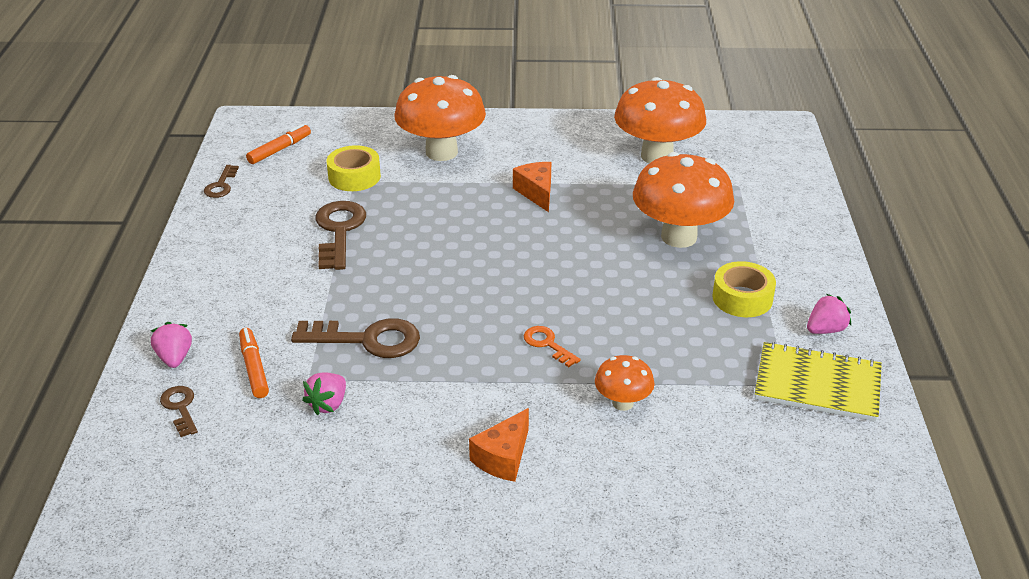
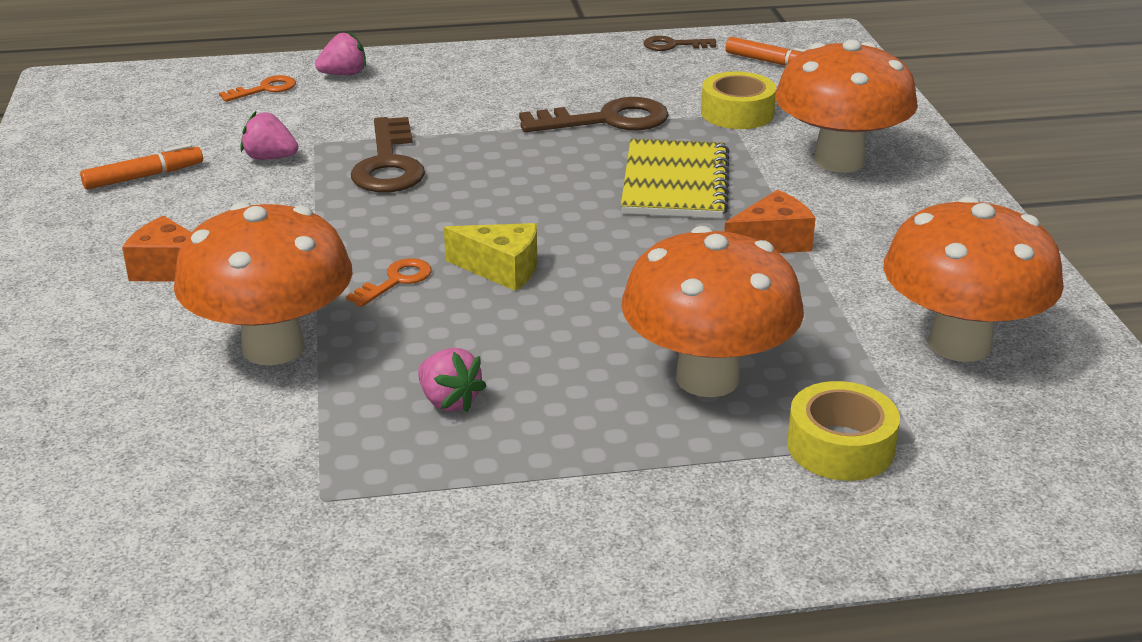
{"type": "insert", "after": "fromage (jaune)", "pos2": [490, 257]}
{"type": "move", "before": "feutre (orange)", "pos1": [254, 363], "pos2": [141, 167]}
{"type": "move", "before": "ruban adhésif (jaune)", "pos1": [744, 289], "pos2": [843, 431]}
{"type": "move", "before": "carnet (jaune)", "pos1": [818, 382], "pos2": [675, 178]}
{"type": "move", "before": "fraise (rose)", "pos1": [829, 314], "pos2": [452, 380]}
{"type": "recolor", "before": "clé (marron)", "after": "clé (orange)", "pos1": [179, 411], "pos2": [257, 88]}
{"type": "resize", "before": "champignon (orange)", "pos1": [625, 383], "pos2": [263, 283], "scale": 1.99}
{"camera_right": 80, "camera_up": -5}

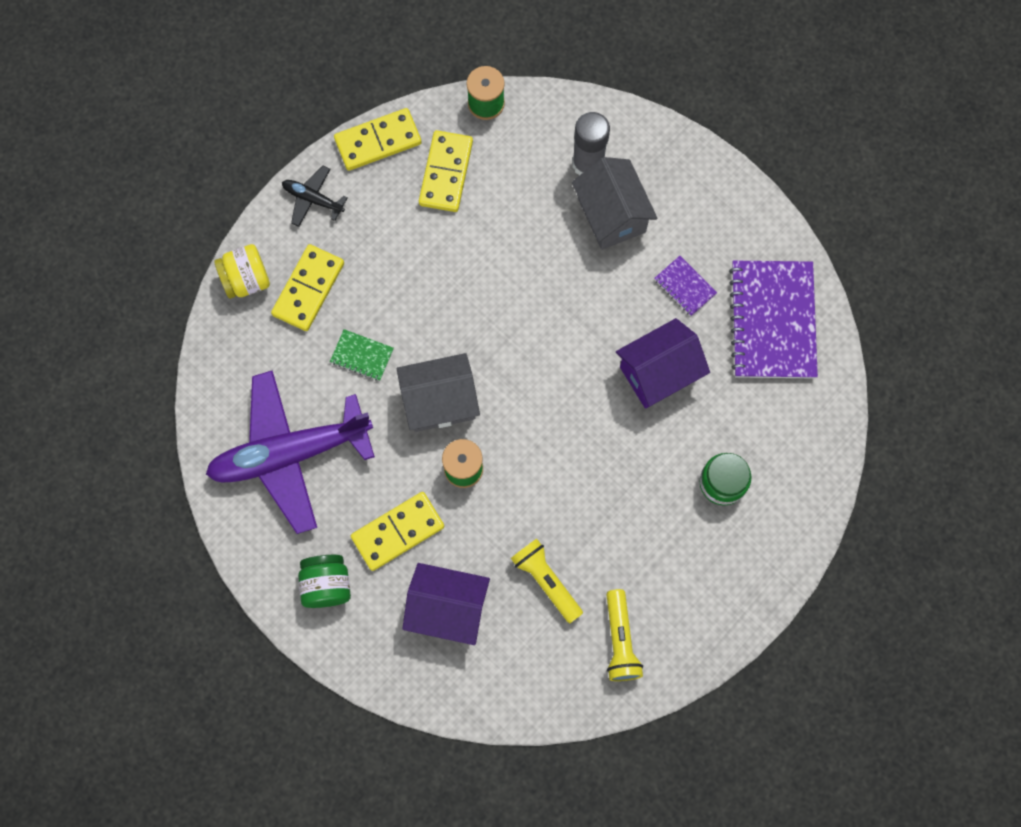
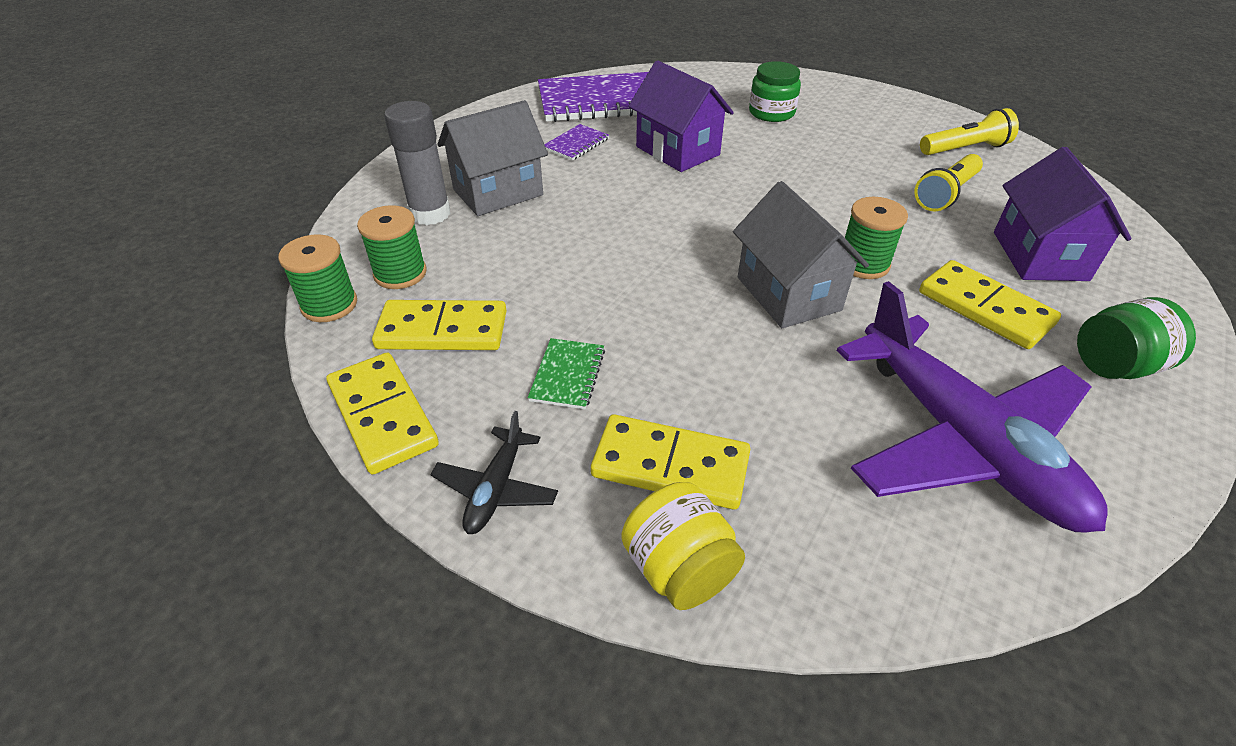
{"type": "insert", "after": "bobine (vert)", "pos2": [391, 247]}
{"type": "move", "before": "carnet (vert)", "pos1": [362, 355], "pos2": [566, 373]}
{"camera_right": -100, "camera_up": -30}

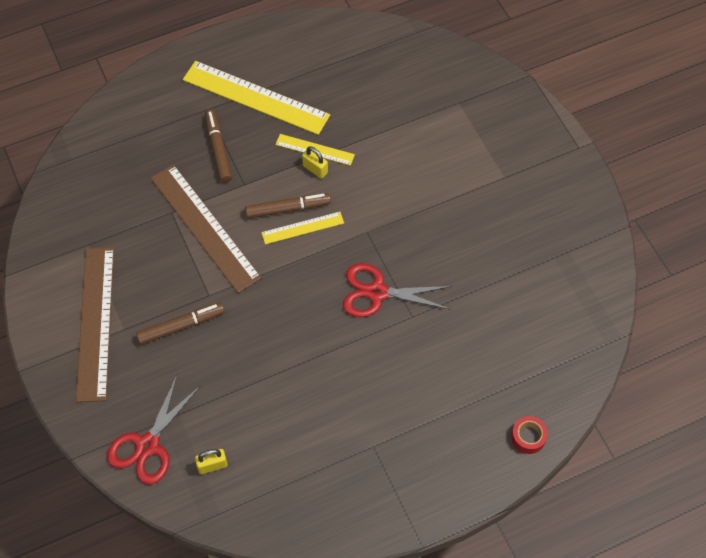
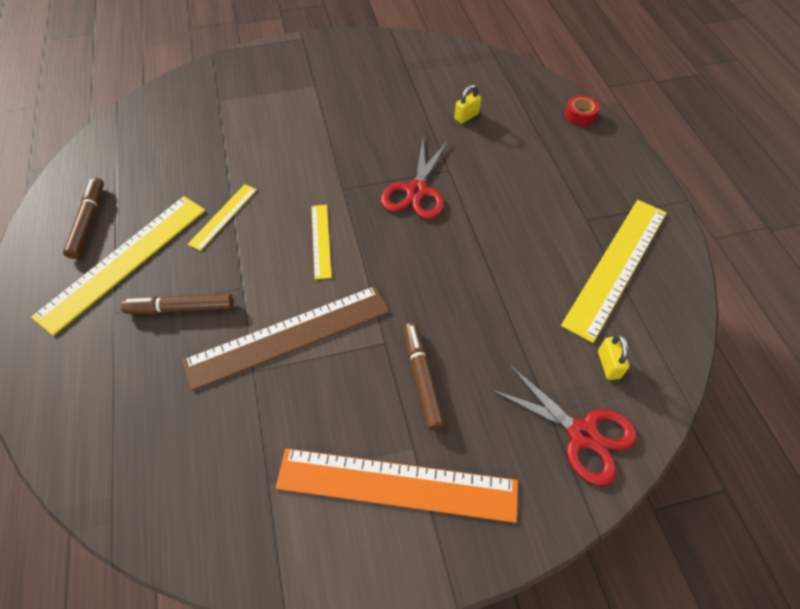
{"type": "insert", "after": "règle (jaune)", "pos2": [614, 271]}
{"type": "move", "before": "feutre (marron)", "pos1": [288, 206], "pos2": [83, 218]}
{"type": "move", "before": "cadenas (jaune)", "pos1": [315, 162], "pos2": [467, 104]}
{"type": "recolor", "before": "règle (marron)", "after": "règle (orange)", "pos1": [95, 324], "pos2": [397, 485]}
{"camera_right": -80, "camera_up": -5}

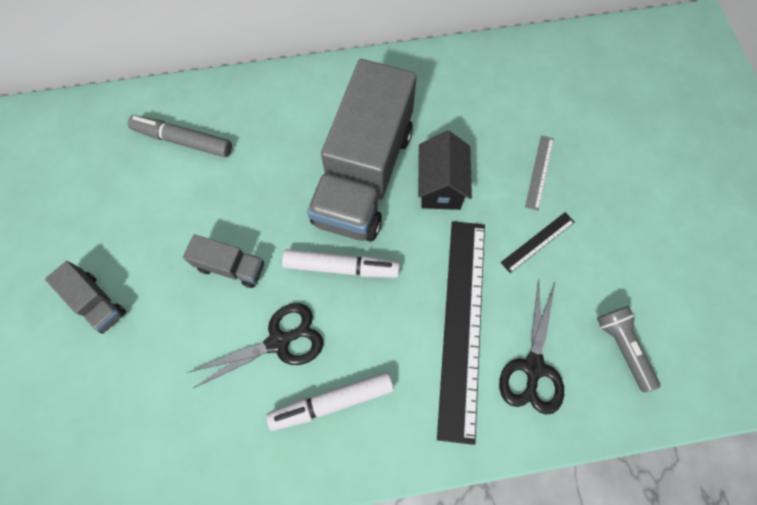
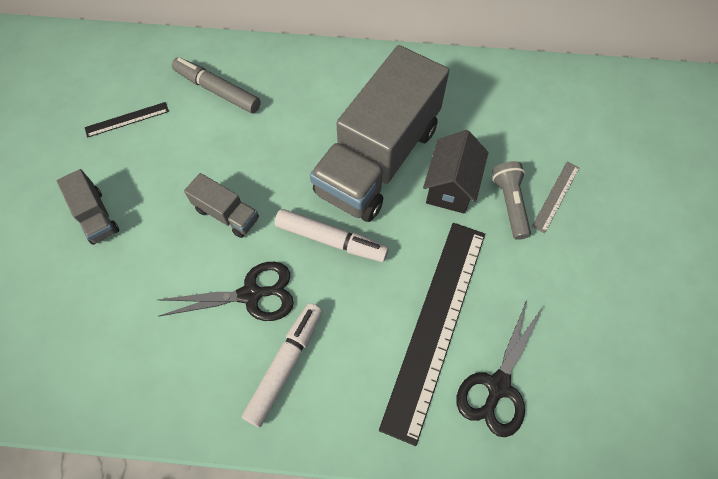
{"type": "move", "before": "règle (noir)", "pos1": [538, 242], "pos2": [127, 120]}
{"type": "move", "before": "lampe de poche (gris)", "pos1": [628, 349], "pos2": [511, 200]}
{"type": "rotate", "before": "feutre (blanc)", "pos1": [330, 401], "pos2": [282, 365], "turn": 120}
{"camera_right": 15, "camera_up": -5}

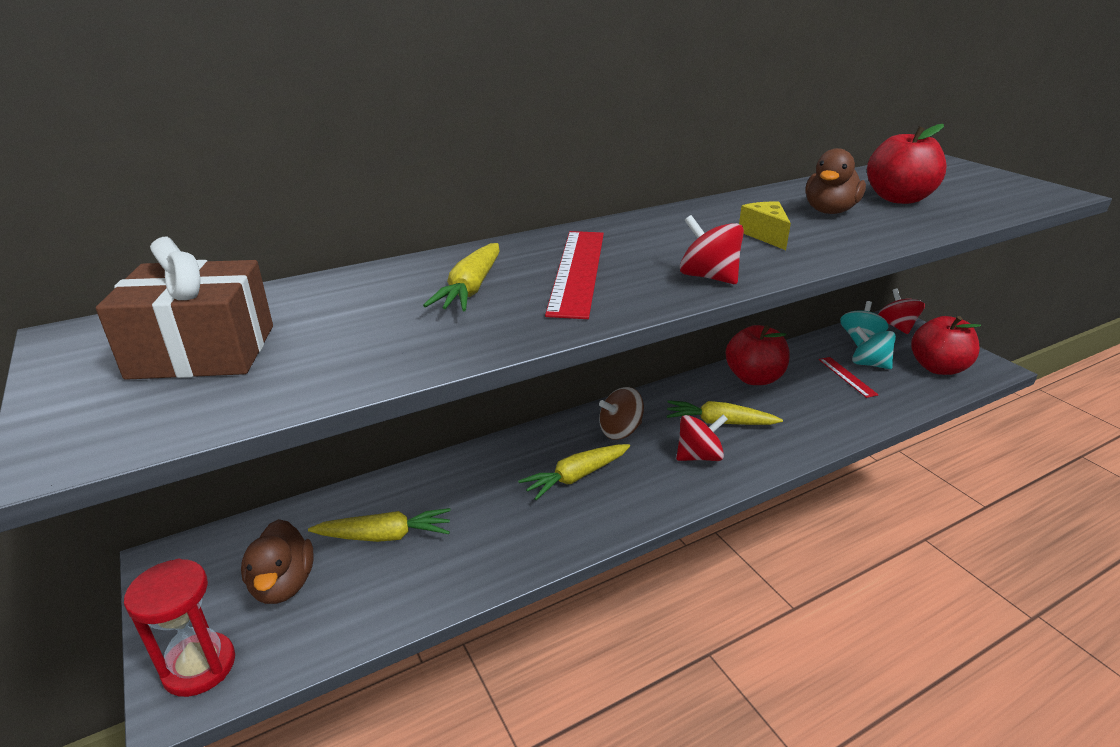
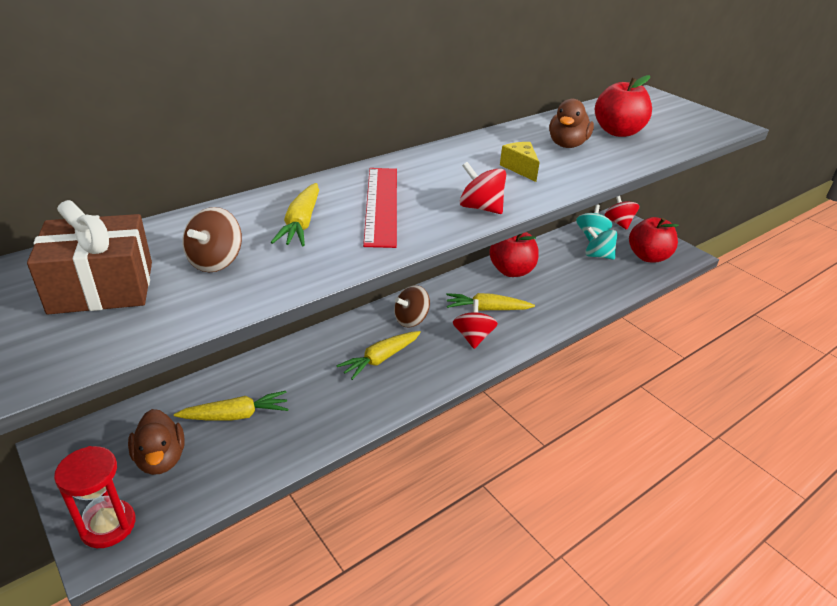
{"type": "delete", "before": "règle (rouge)", "pos1": [849, 377]}
{"type": "insert", "after": "toupie (marron)", "pos2": [212, 239]}
{"type": "rotate", "before": "toupie (rouge)", "pos1": [702, 437], "pos2": [475, 324], "turn": -60}
{"camera_right": -10, "camera_up": 5}

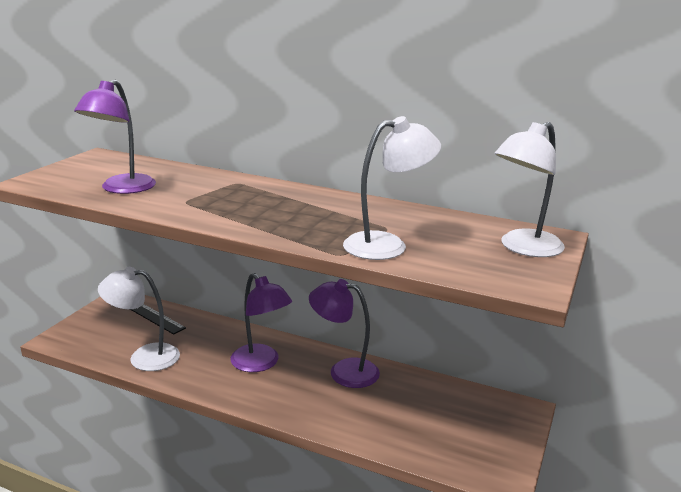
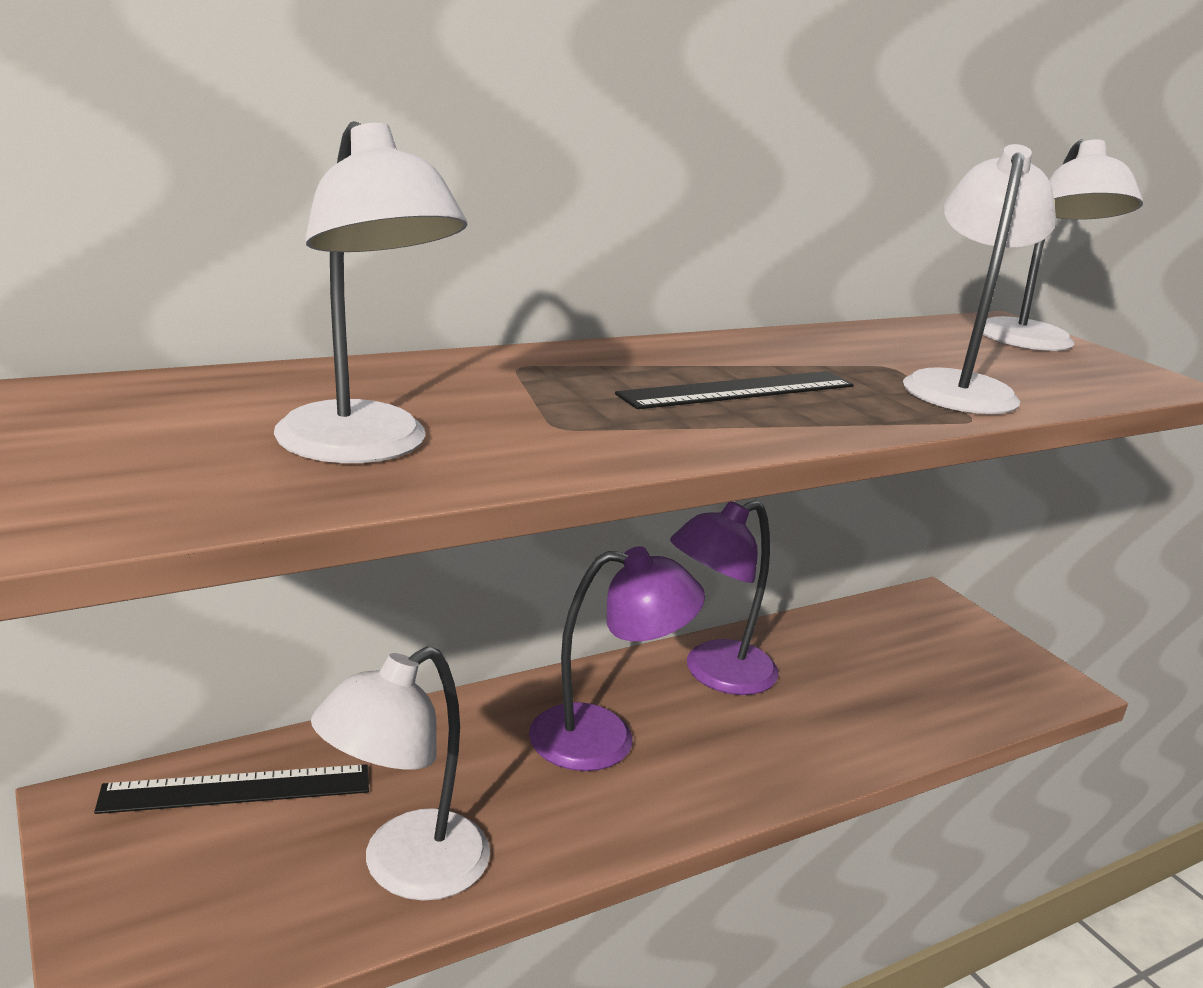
{"type": "insert", "after": "règle (noir)", "pos2": [734, 390]}
{"type": "recolor", "before": "lampe (violet)", "after": "lampe (blanc)", "pos1": [115, 137], "pos2": [371, 292]}
{"camera_right": -55, "camera_up": 0}

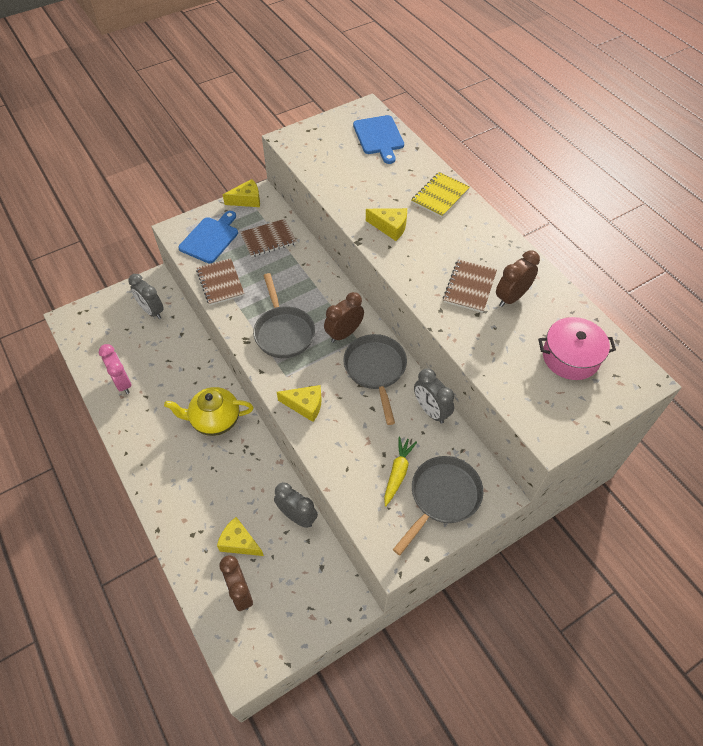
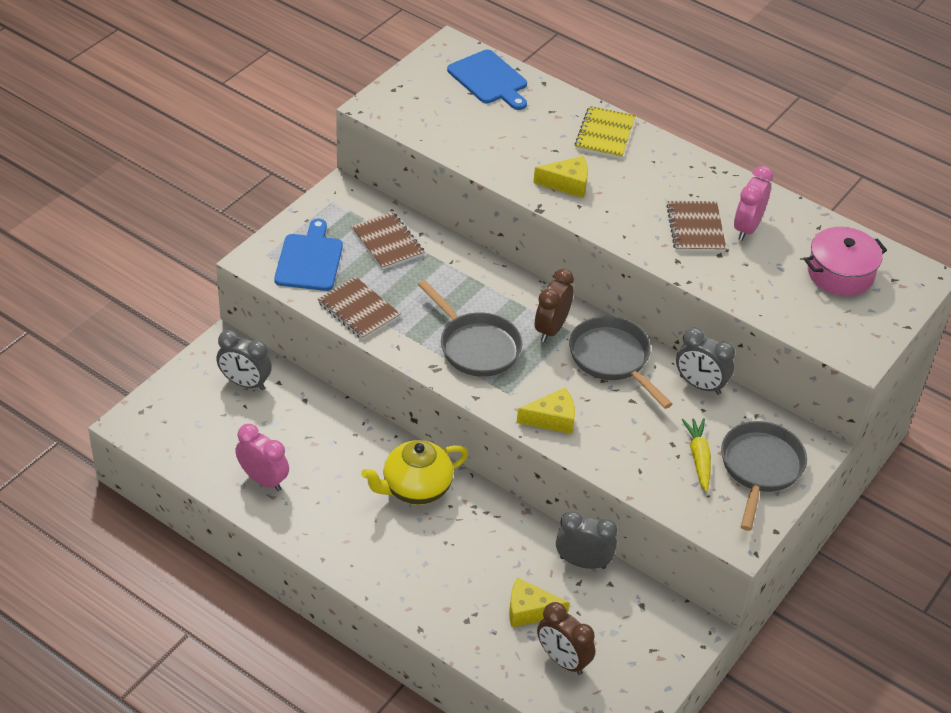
{"type": "delete", "before": "fromage (jaune)", "pos1": [241, 193]}
{"type": "recolor", "before": "réveil (marron)", "after": "réveil (rose)", "pos1": [518, 278], "pos2": [753, 203]}
{"type": "rotate", "before": "carnet (marron)", "pos1": [268, 238], "pos2": [388, 241], "turn": -75}
{"camera_right": -25, "camera_up": -10}

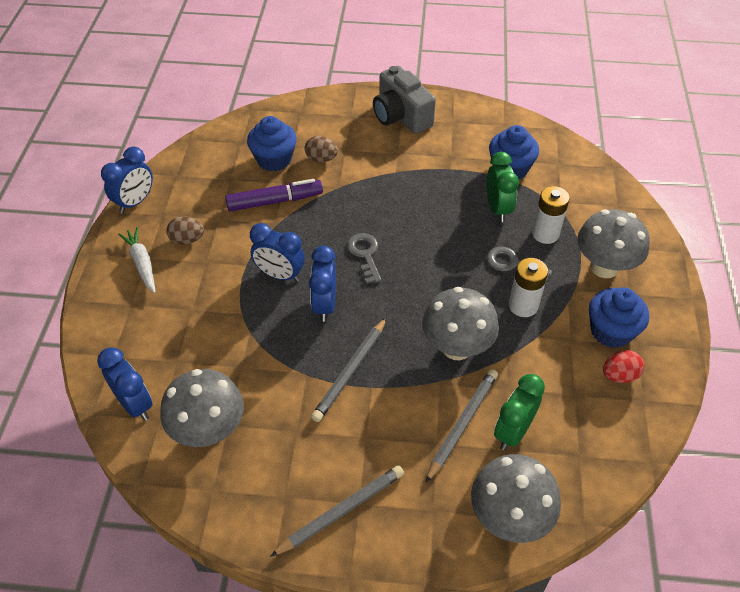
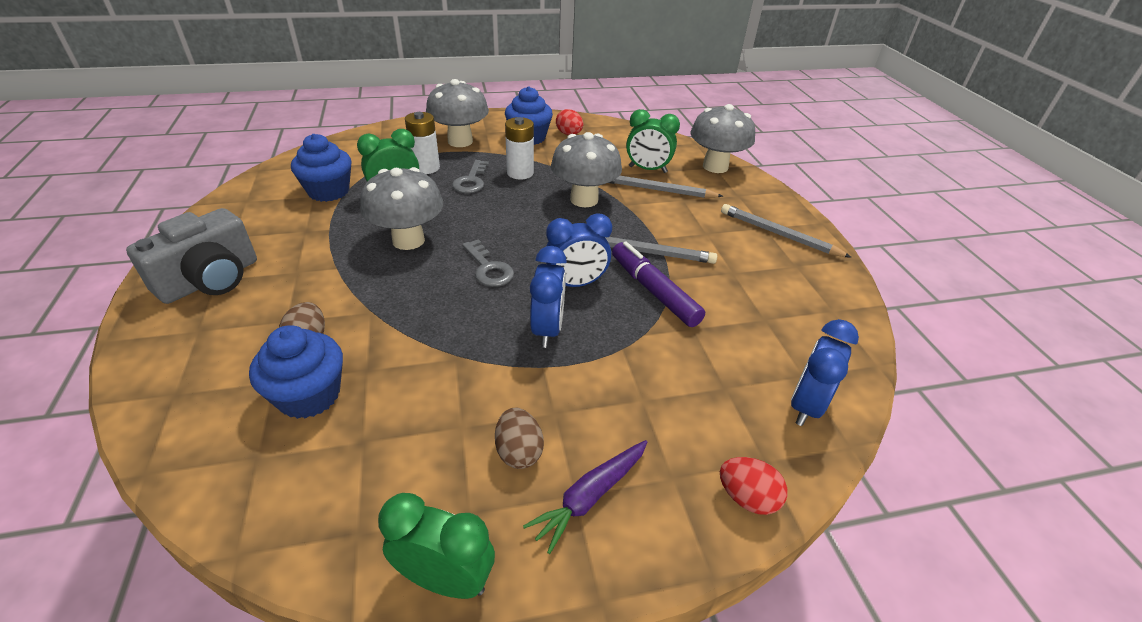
{"type": "insert", "after": "œuf (rouge)", "pos2": [753, 486]}
{"type": "move", "before": "champignon (gris)", "pos1": [202, 408], "pos2": [401, 208]}
{"type": "move", "before": "feutre (violet)", "pos1": [274, 195], "pos2": [658, 284]}
{"type": "recolor", "before": "réveil (bleu)", "after": "réveil (vert)", "pos1": [127, 180], "pos2": [436, 546]}
{"type": "recolor", "before": "carotte (blanc)", "after": "carotte (violet)", "pos1": [137, 260], "pos2": [585, 497]}
{"type": "rotate", "before": "clé (gris)", "pos1": [364, 258], "pos2": [488, 263], "turn": -90}
{"camera_right": -110, "camera_up": -10}

